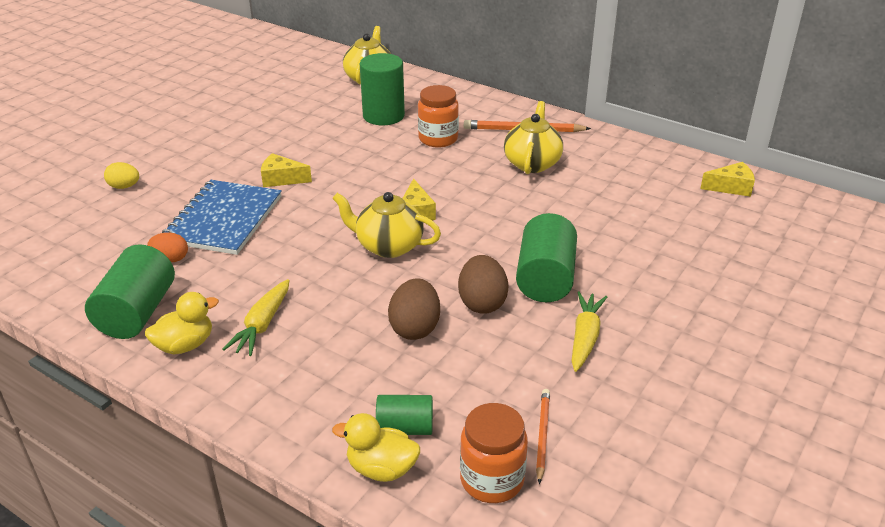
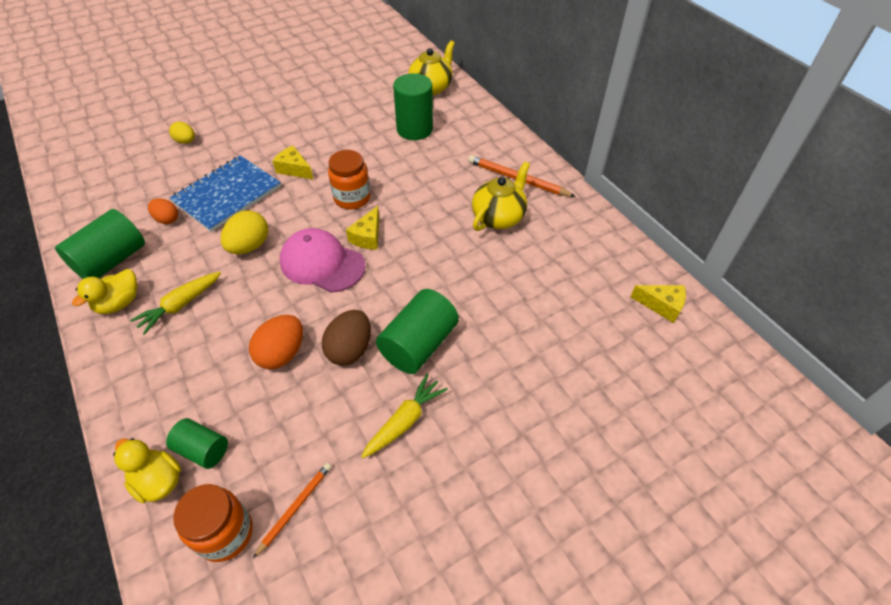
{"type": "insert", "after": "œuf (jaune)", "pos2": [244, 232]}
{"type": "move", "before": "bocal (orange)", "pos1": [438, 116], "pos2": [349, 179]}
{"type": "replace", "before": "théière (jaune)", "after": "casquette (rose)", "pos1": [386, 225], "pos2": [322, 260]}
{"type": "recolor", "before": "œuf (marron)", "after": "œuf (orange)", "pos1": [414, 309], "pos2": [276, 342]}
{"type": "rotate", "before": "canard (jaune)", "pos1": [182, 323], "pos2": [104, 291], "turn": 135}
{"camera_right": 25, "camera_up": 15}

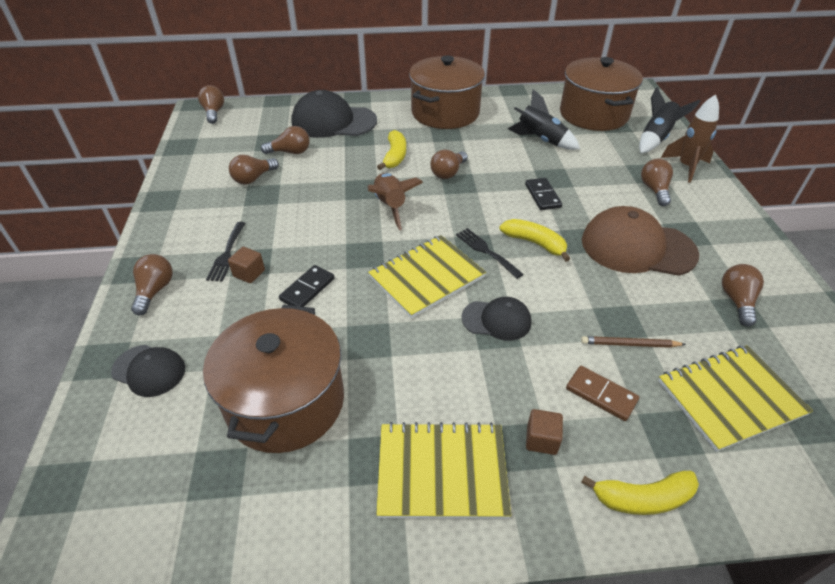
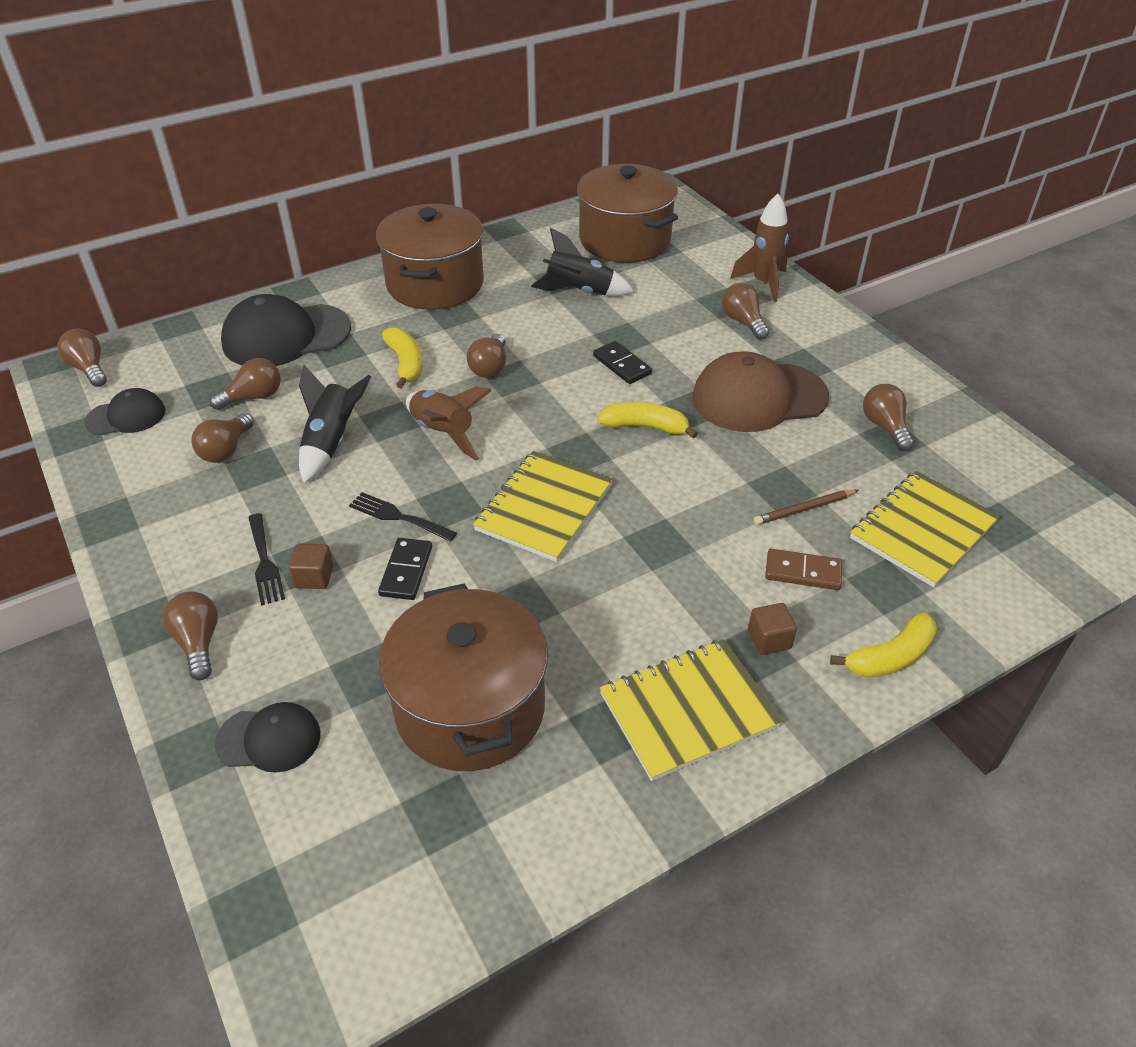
{"type": "move", "before": "fourchette (noir)", "pos1": [490, 253], "pos2": [403, 517]}
{"type": "move", "before": "casquette (noir)", "pos1": [496, 319], "pos2": [125, 411]}
{"type": "move", "before": "fusée (noir)", "pos1": [670, 120], "pos2": [335, 424]}
{"camera_right": -25, "camera_up": 0}

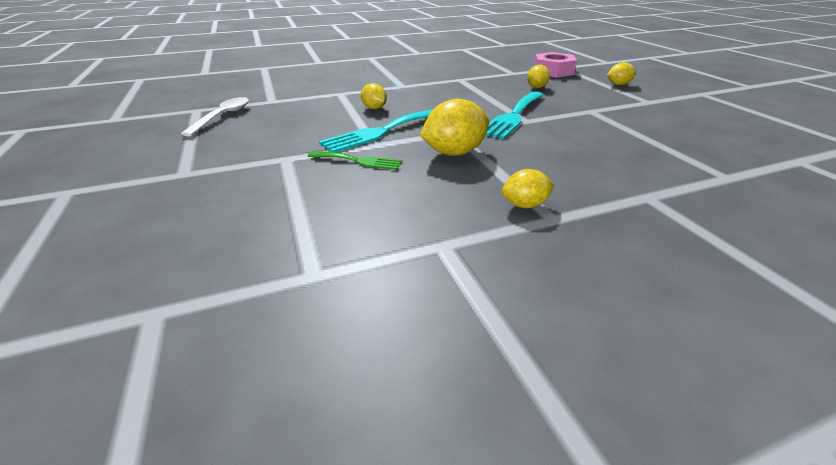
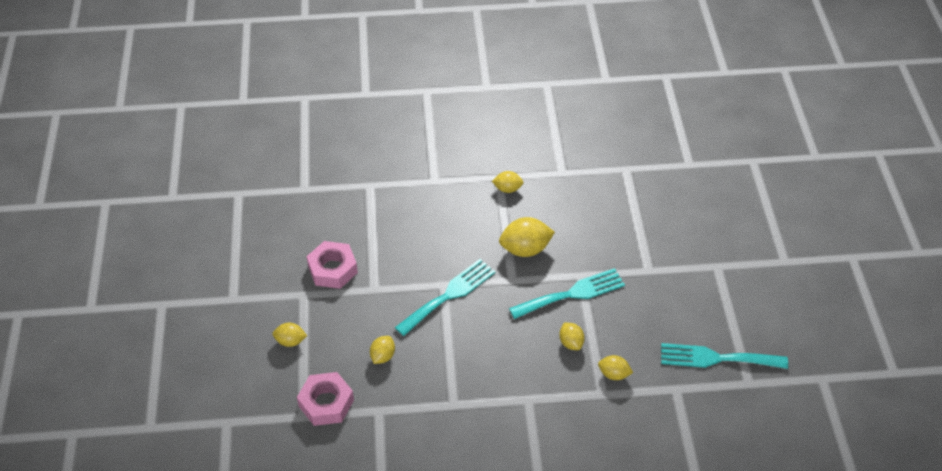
{"type": "delete", "before": "fourchette (vert)", "pos1": [354, 160]}
{"type": "insert", "after": "écrou (rose)", "pos2": [332, 265]}
{"type": "insert", "after": "citron (jaune)", "pos2": [615, 367]}
{"type": "replace", "before": "cuillère (blanc)", "after": "fourchette (turquoise)", "pos1": [215, 116], "pos2": [724, 356]}
{"camera_right": -165, "camera_up": 15}

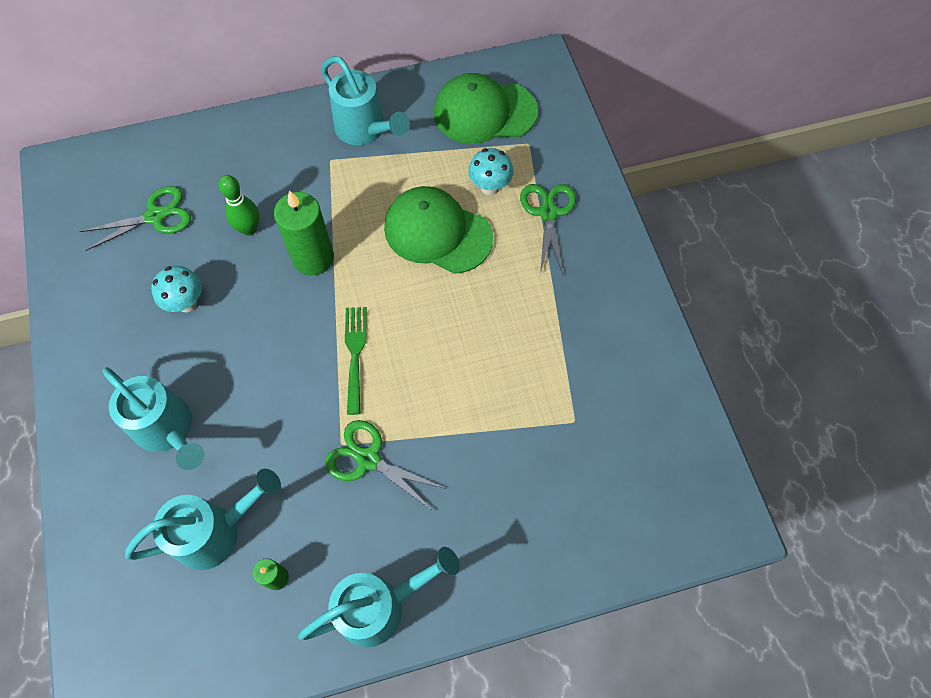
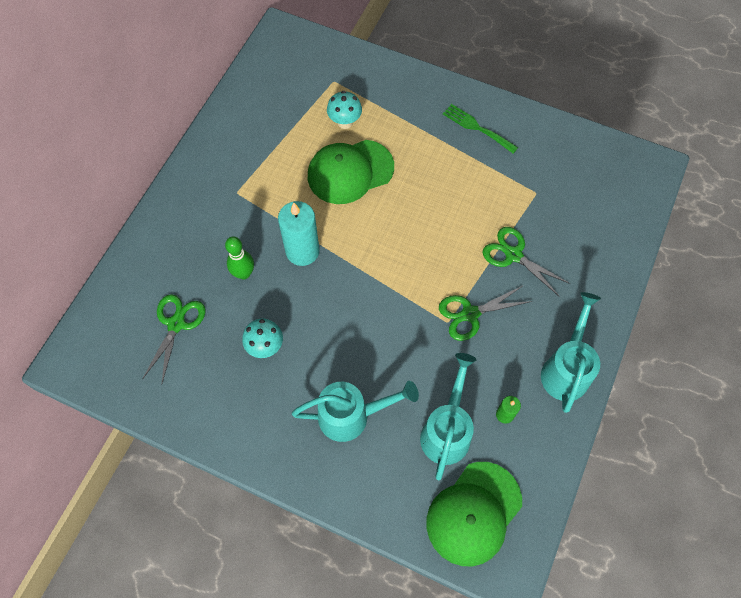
{"type": "delete", "before": "arrosoir (turquoise)", "pos1": [365, 100]}
{"type": "move", "before": "fourchette (vert)", "pos1": [356, 361], "pos2": [480, 129]}
{"type": "move", "before": "casquette (vert)", "pos1": [485, 108], "pos2": [474, 514]}
{"type": "move", "before": "ciseaux (vert)", "pos1": [548, 230], "pos2": [526, 262]}
{"type": "recolor", "before": "bougie (vert)", "after": "bougie (turquoise)", "pos1": [304, 232], "pos2": [299, 233]}
{"camera_right": -50, "camera_up": 0}

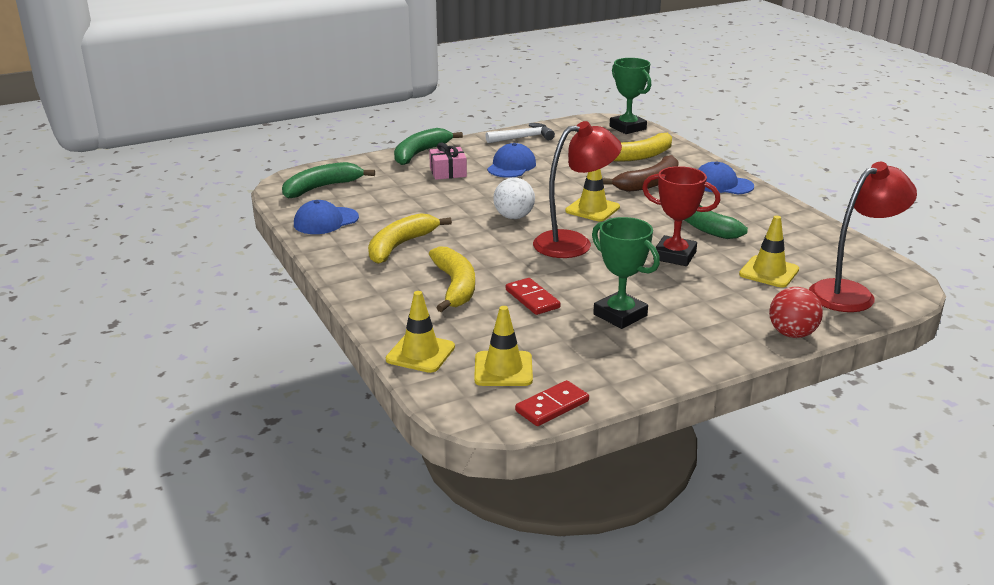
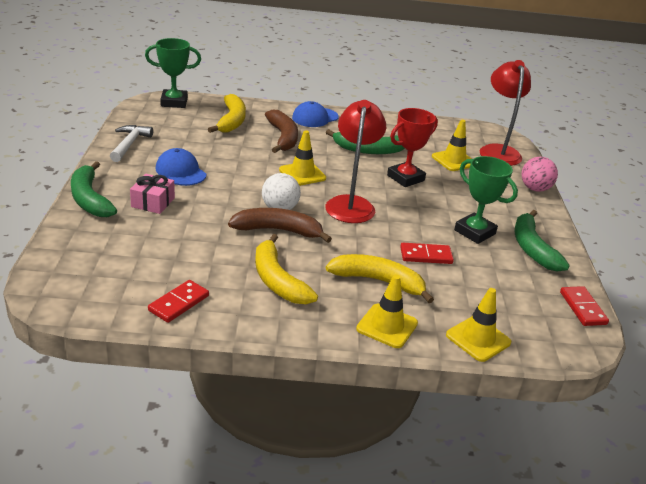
{"type": "insert", "after": "banane (marron)", "pos2": [280, 225]}
{"type": "move", "before": "banane (vert)", "pos1": [328, 180], "pos2": [542, 241]}
{"type": "move", "before": "cône de chantier (jaune)", "pos1": [503, 346], "pos2": [387, 311]}
{"type": "replace", "before": "casquette (bleu)", "after": "domino (rouge)", "pos1": [326, 217], "pos2": [178, 301]}
{"type": "recolor", "before": "balle (rouge)", "after": "balle (rose)", "pos1": [796, 312], "pos2": [540, 174]}
{"type": "rotate", "before": "trophée (vert)", "pos1": [626, 273], "pos2": [486, 200], "turn": 60}
{"camera_right": -65, "camera_up": 5}

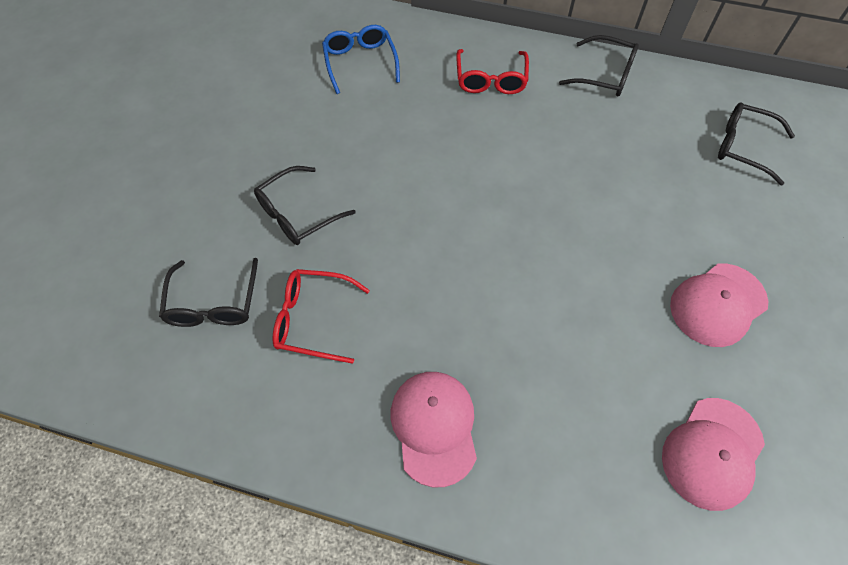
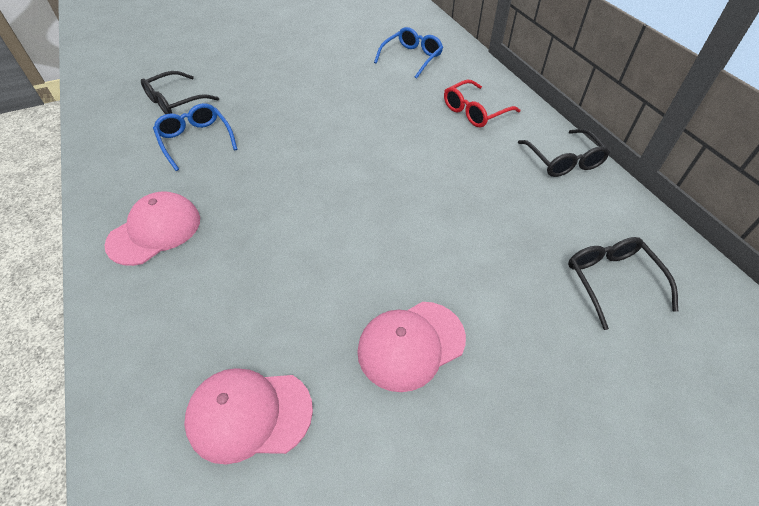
{"type": "delete", "before": "lunettes (noir)", "pos1": [305, 205]}
{"type": "recolor", "before": "lunettes (rouge)", "after": "lunettes (bleu)", "pos1": [321, 316], "pos2": [195, 137]}
{"type": "rotate", "before": "casquette (rose)", "pos1": [719, 305], "pos2": [411, 347], "turn": -45}
{"camera_right": 50, "camera_up": -10}

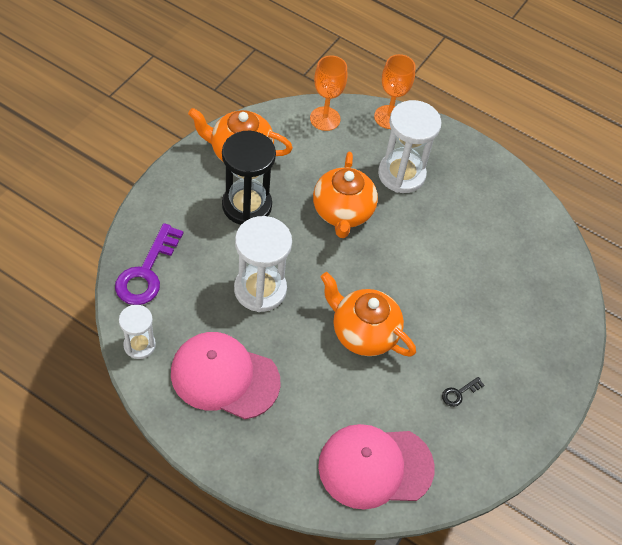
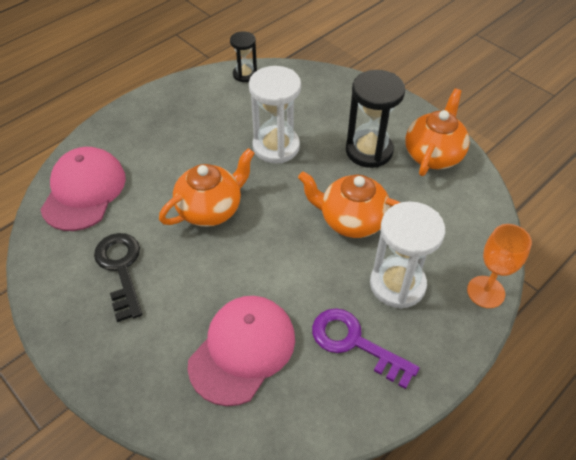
{"type": "delete", "before": "verre à pied (orange)", "pos1": [328, 93]}
{"type": "move", "before": "clé (violet)", "pos1": [149, 264], "pos2": [366, 348]}
{"type": "move", "before": "casquette (rose)", "pos1": [226, 375], "pos2": [241, 351]}
{"type": "recolor", "before": "sablier (blanc)", "after": "sablier (noir)", "pos1": [137, 332], "pos2": [243, 56]}
{"type": "resize", "before": "clé (noir)", "pos1": [463, 392], "pos2": [118, 277], "scale": 2.22}
{"camera_right": 110, "camera_up": -5}

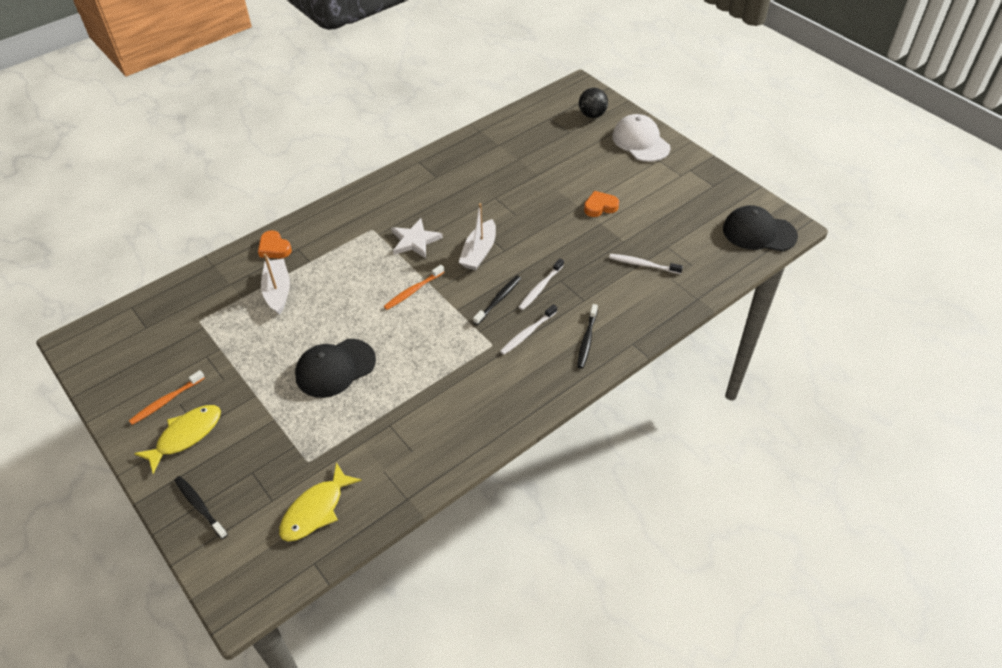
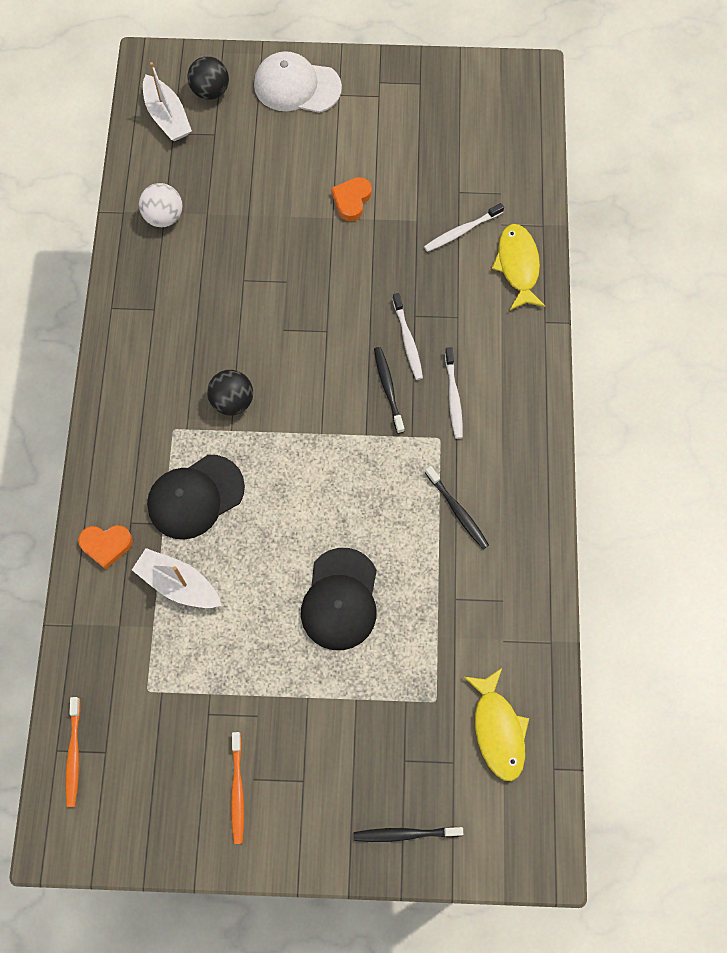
{"type": "insert", "after": "balle (blanc)", "pos2": [160, 205]}
{"type": "move", "before": "poisson (jaune)", "pos1": [177, 439], "pos2": [518, 267]}
{"type": "move", "before": "brosse à dents (orange)", "pos1": [414, 287], "pos2": [73, 752]}
{"type": "move", "before": "bateau (blanc)", "pos1": [477, 236], "pos2": [167, 101]}
{"type": "move", "before": "brosse à dents (noir)", "pos1": [587, 336], "pos2": [457, 507]}
{"type": "move", "before": "casquette (noir)", "pos1": [760, 228], "pos2": [196, 497]}
{"type": "replace", "before": "étoile (blanc)", "after": "balle (noir)", "pos1": [417, 238], "pos2": [230, 392]}
{"camera_right": -50, "camera_up": 20}

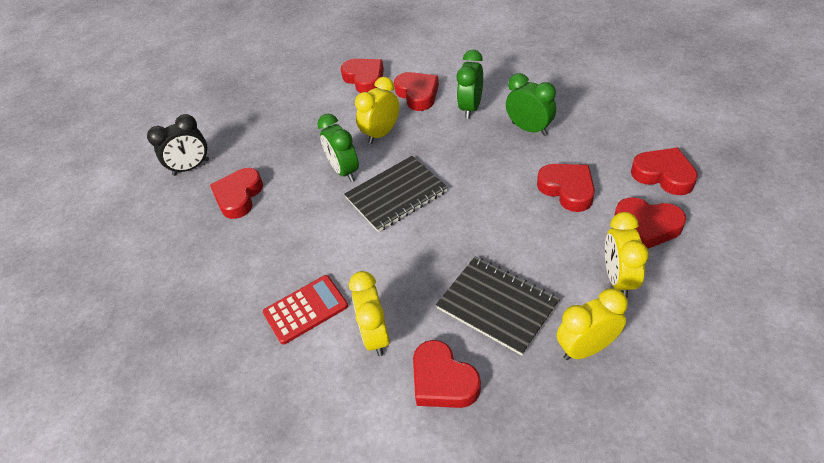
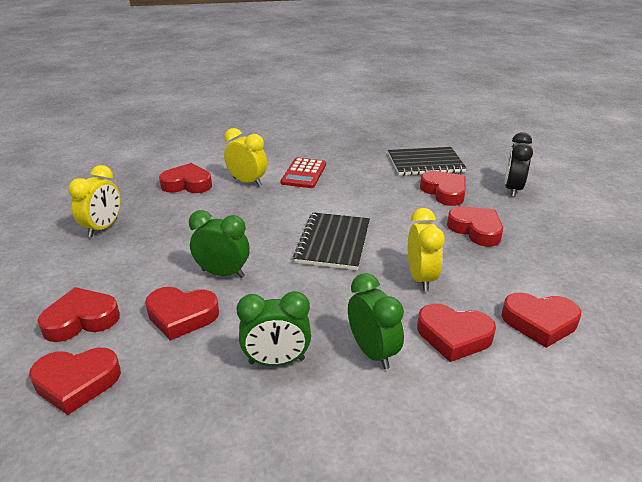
{"type": "delete", "before": "réveil (jaune)", "pos1": [627, 255]}
{"type": "insert", "after": "cœur (rouge)", "pos2": [475, 227]}
{"type": "move", "before": "réveil (vert)", "pos1": [338, 148], "pos2": [219, 244]}
{"type": "move", "before": "carnet (noir)", "pos1": [498, 306], "pos2": [427, 161]}
{"camera_right": 130, "camera_up": -15}

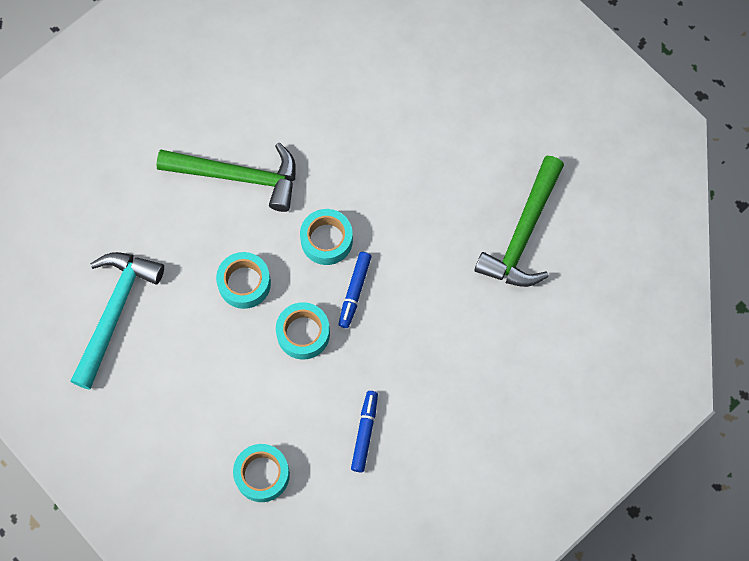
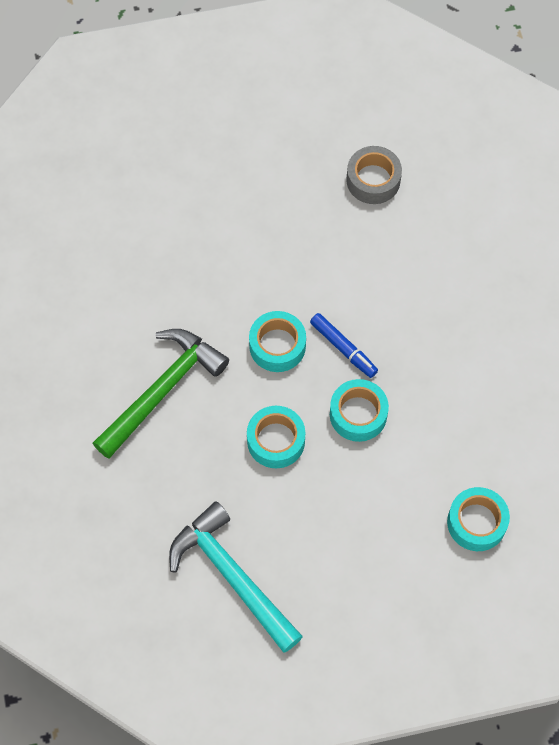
{"type": "delete", "before": "feutre (bleu)", "pos1": [364, 431]}
{"type": "replace", "before": "marteau (vert)", "after": "ruban adhésif (gris)", "pos1": [519, 221], "pos2": [374, 175]}
{"camera_right": -60, "camera_up": -5}

